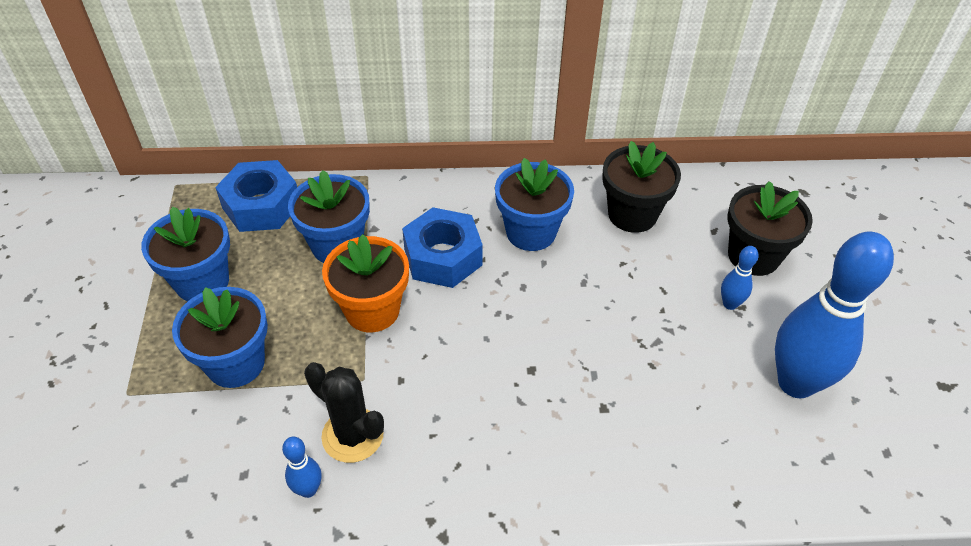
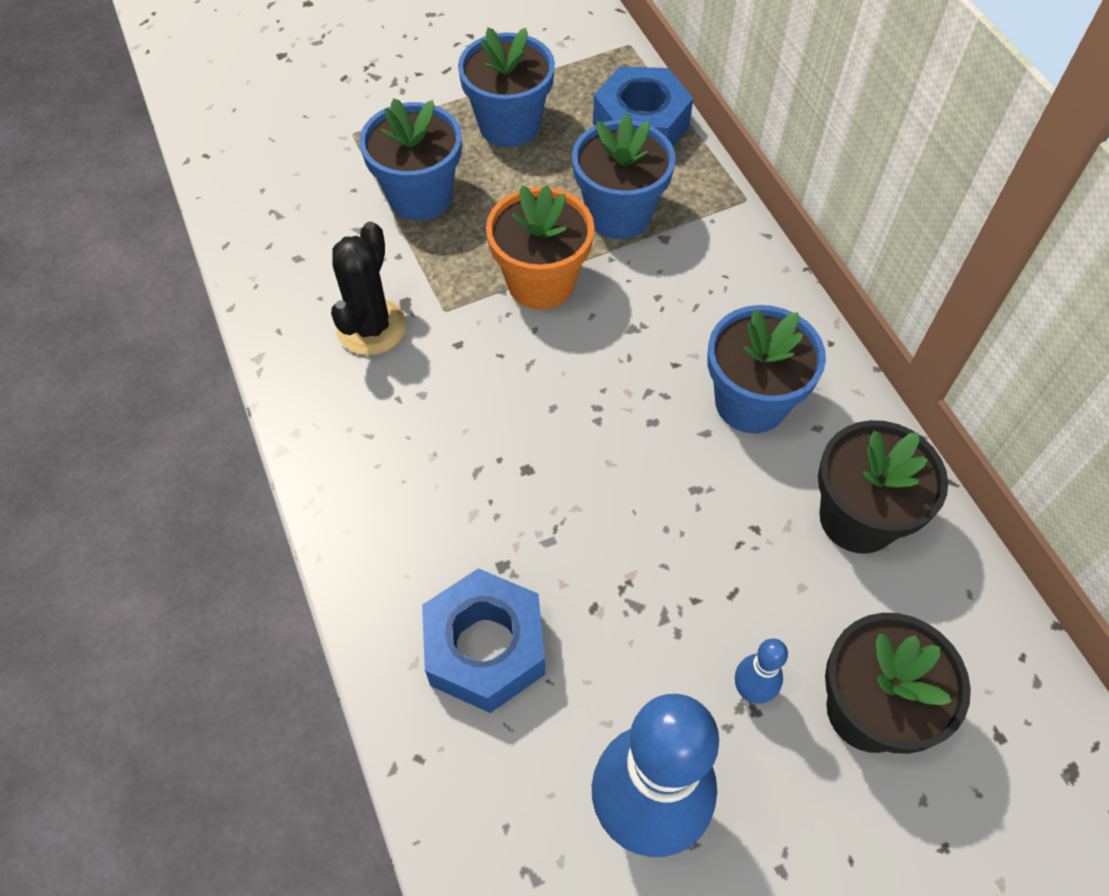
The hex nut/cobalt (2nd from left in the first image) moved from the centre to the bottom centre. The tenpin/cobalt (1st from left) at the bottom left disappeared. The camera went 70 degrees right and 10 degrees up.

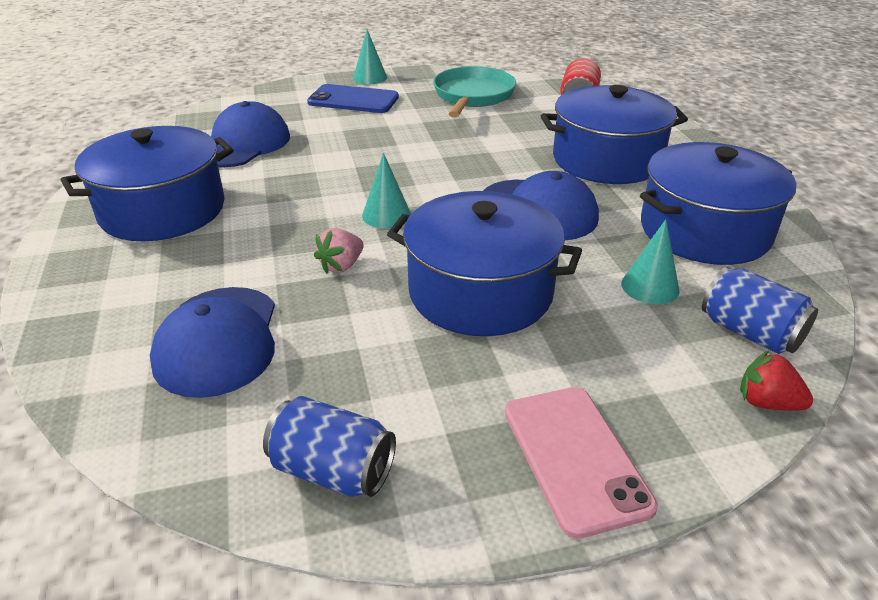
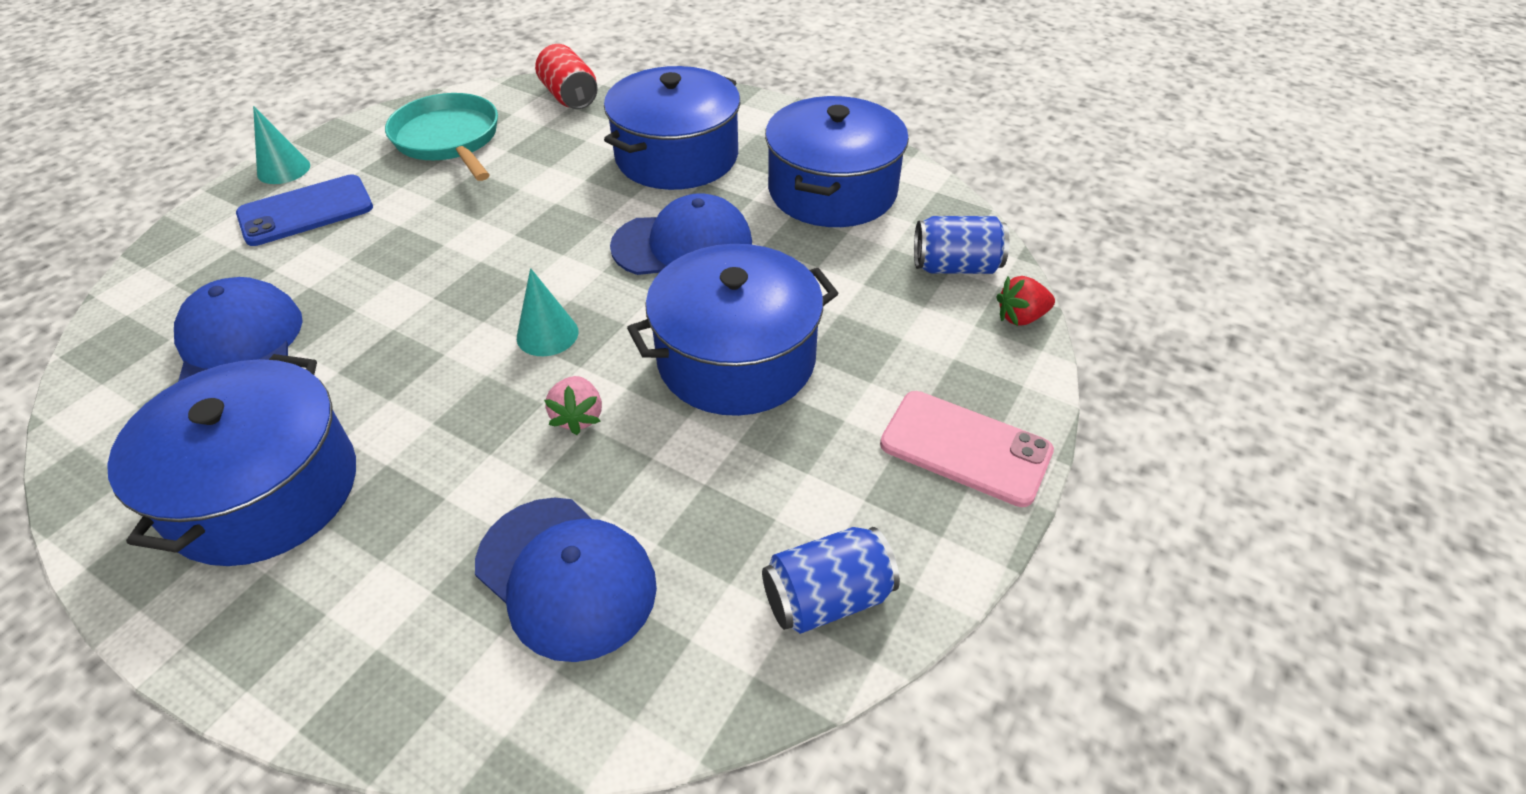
The cone shape/turquoise (3rd from left) at the middle right disappeared. The camera went 45 degrees left and 10 degrees up.

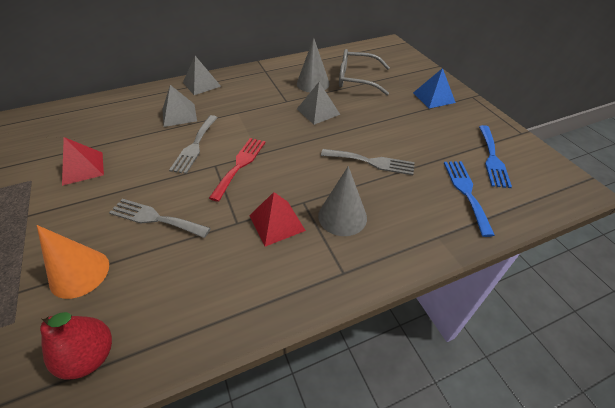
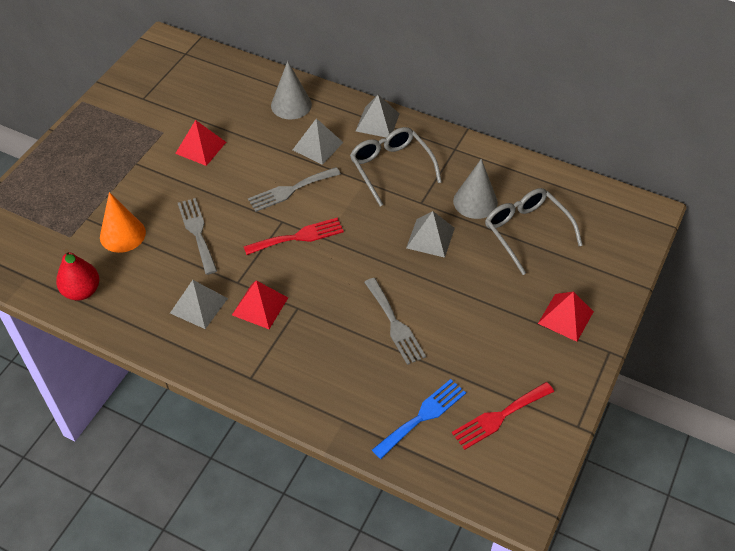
The pyramid shape/ash-grey (1st from left) at the middle left appeared. The cone shape/ash-grey (2nd from left in the first image) moved from the centre to the top centre. The spectacles/ash-grey (1st from left) at the top centre appeared. The fork/cobalt (2nd from left) at the middle right became the fork/red (2nd from left) at the bottom right. The pyramid shape/cobalt at the top right became the pyramid shape/red (3rd from left) at the middle right. The camera went 50 degrees right and 5 degrees up.

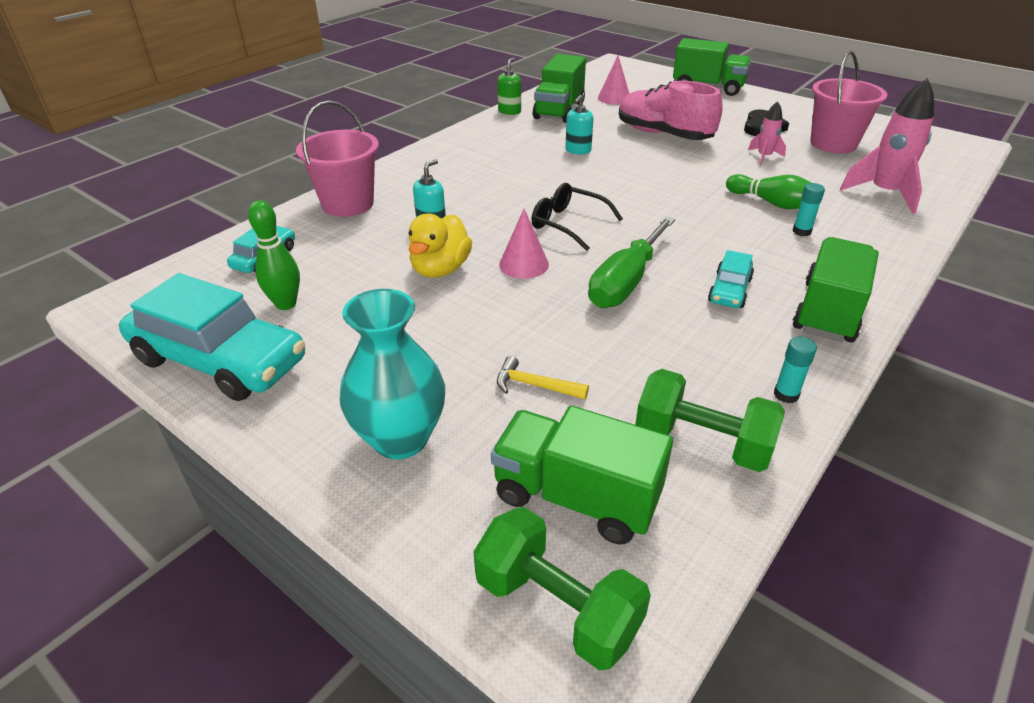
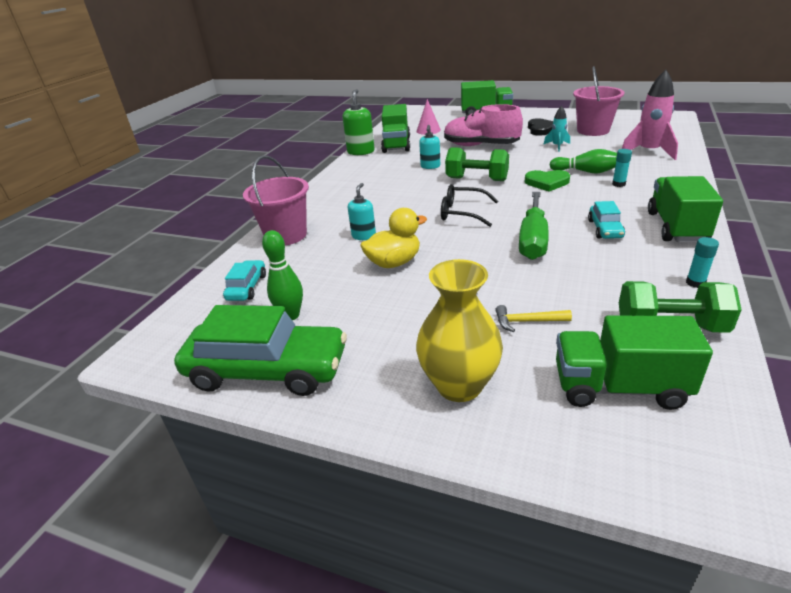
The toy car/turquoise (1st from left) at the middle left became the toy car/emerald at the middle left. The soap dispenser/emerald at the top centre changed to 1.53 times the size. The rubber duck/yellow at the centre turned 120 degrees counterclockwise. The vase/turquoise at the centre became the vase/yellow at the centre. The dumbbell/emerald (1st from left) moved from the bottom centre to the top centre. The heart shape/emerald at the top right appeared. The rocket/rose-pink (1st from left) at the top right became the rocket/turquoise at the top right. The cone shape/rose-pink (1st from left) at the centre disappeared. The camera went 15 degrees left and 5 degrees down.

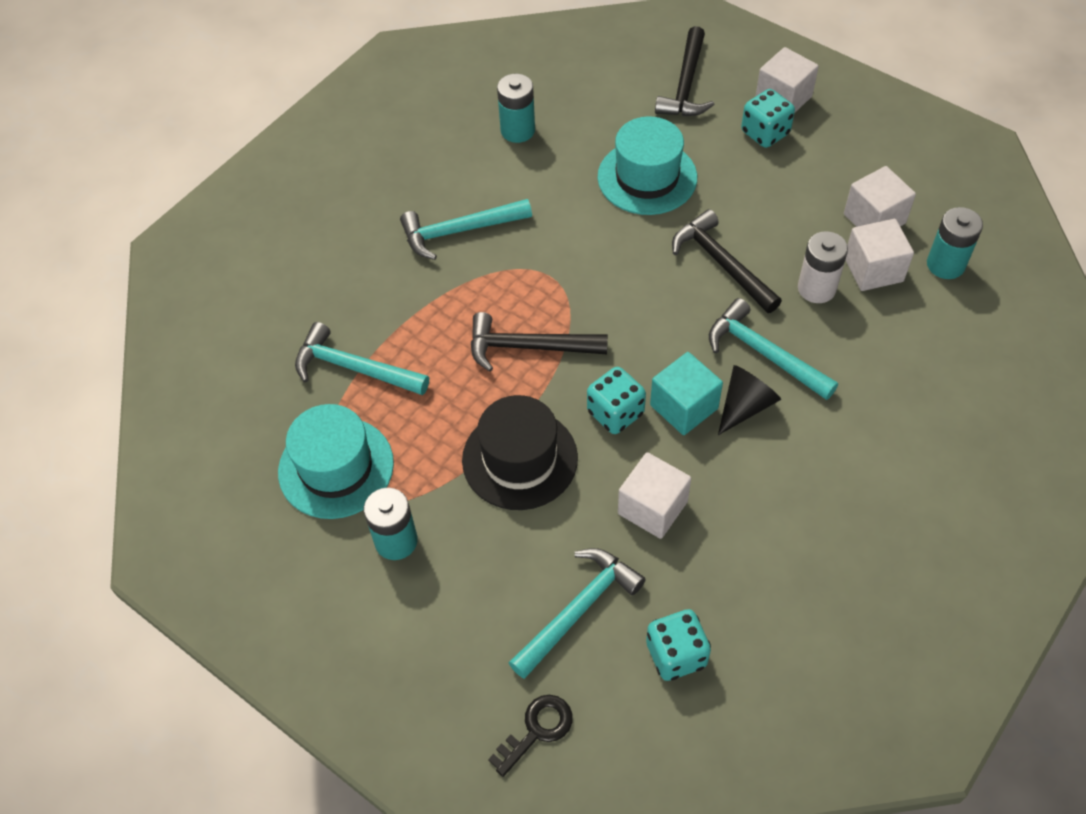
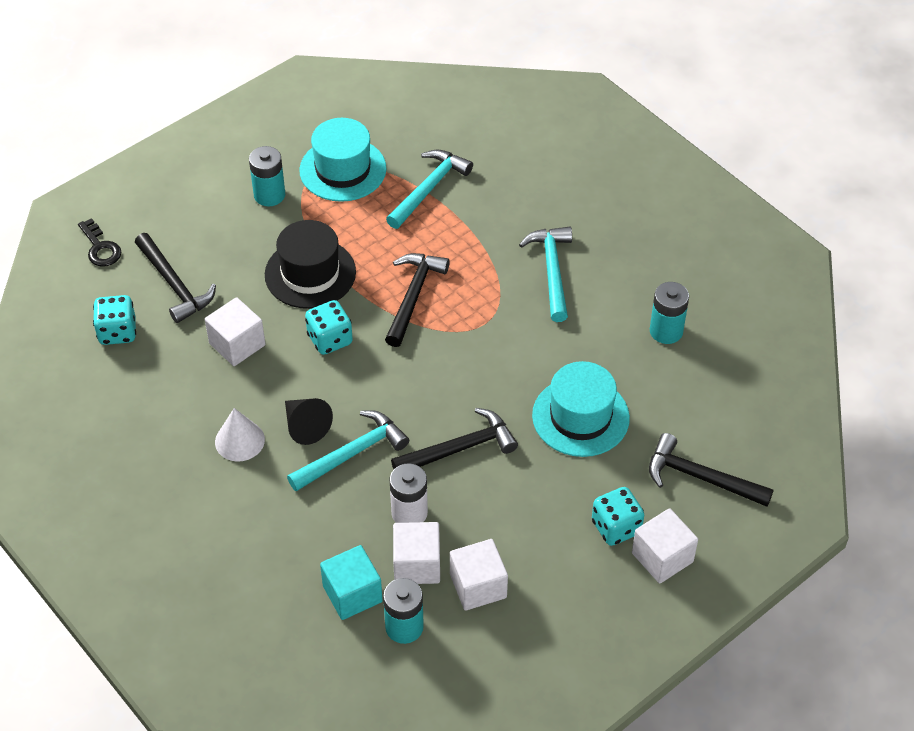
The claw hammer/turquoise (3rd from left) at the bottom centre became the claw hammer/ebony (1st from left) at the middle left. The cone shape/pure white at the middle left appeared. The block/turquoise moved from the centre to the bottom centre. The camera went 100 degrees right and 5 degrees down.

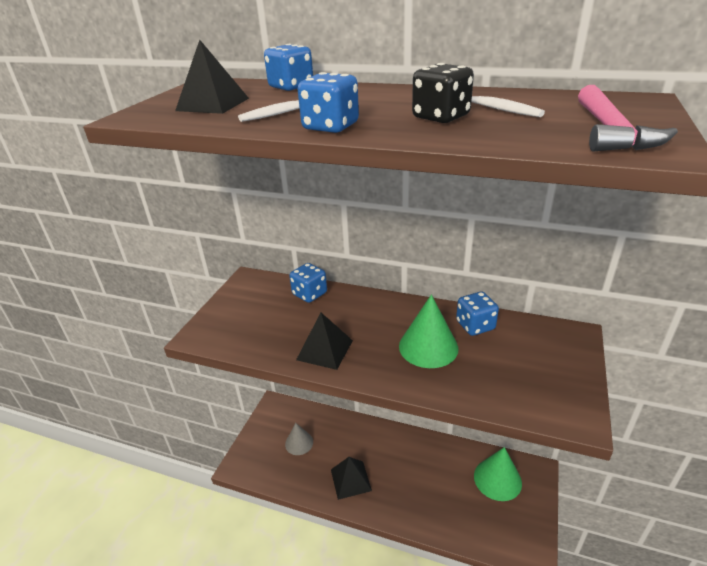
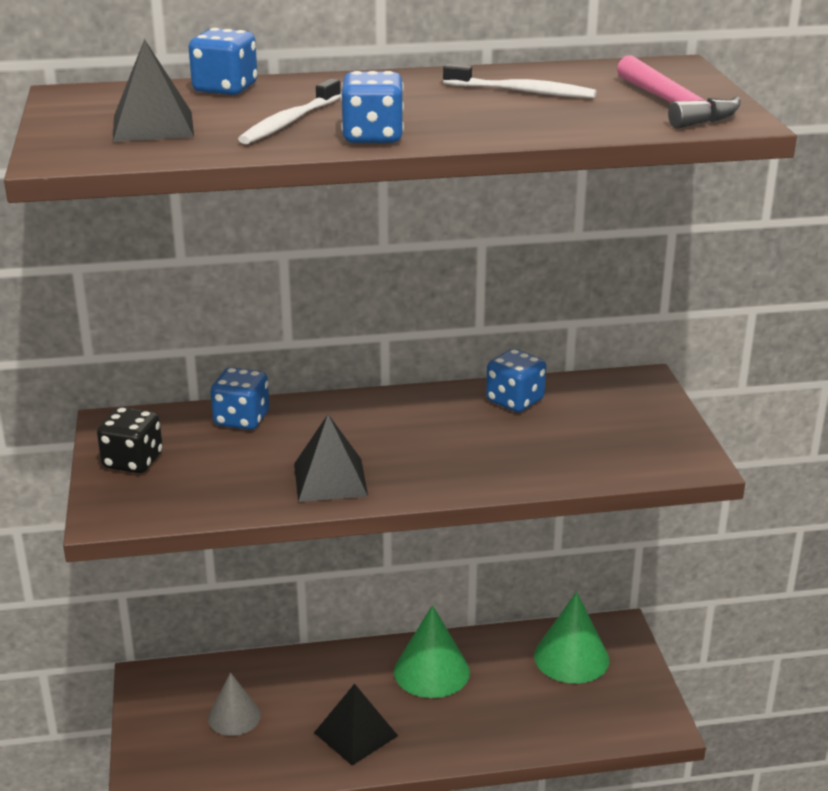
The game die/ebony moved from the top centre to the middle left. The cone shape/emerald (1st from left) moved from the centre to the bottom centre. The camera went 30 degrees left and 5 degrees down.

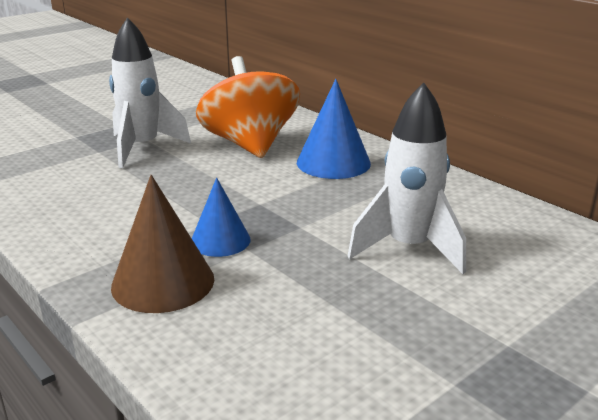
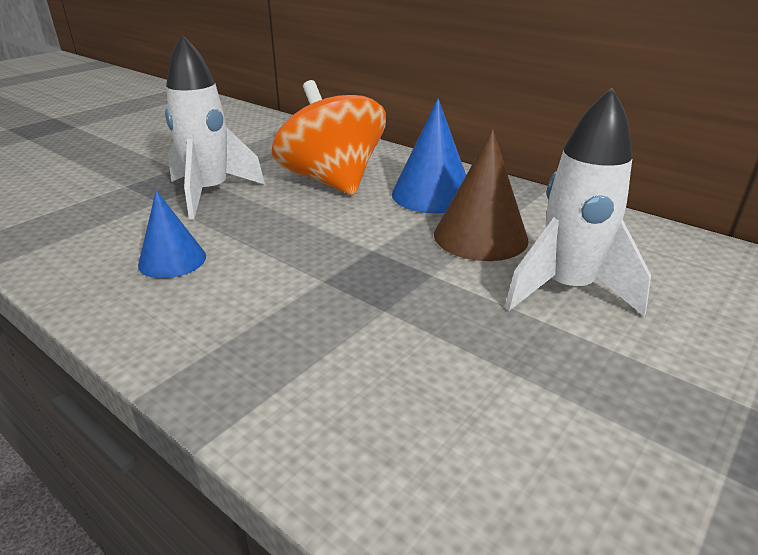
The cone shape/cobalt (1st from left) moved from the centre to the middle left. The cone shape/russet moved from the middle left to the centre. The camera went 10 degrees left and 5 degrees up.

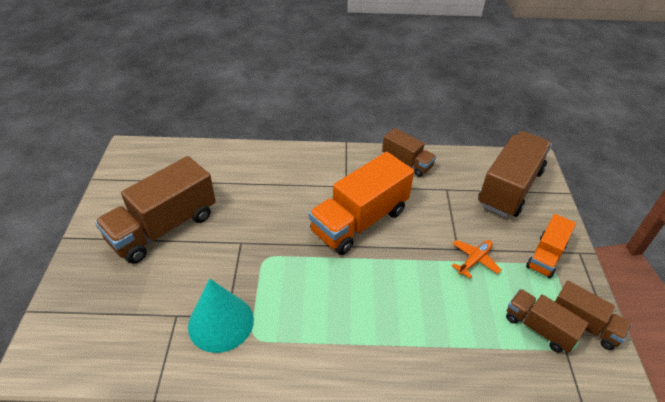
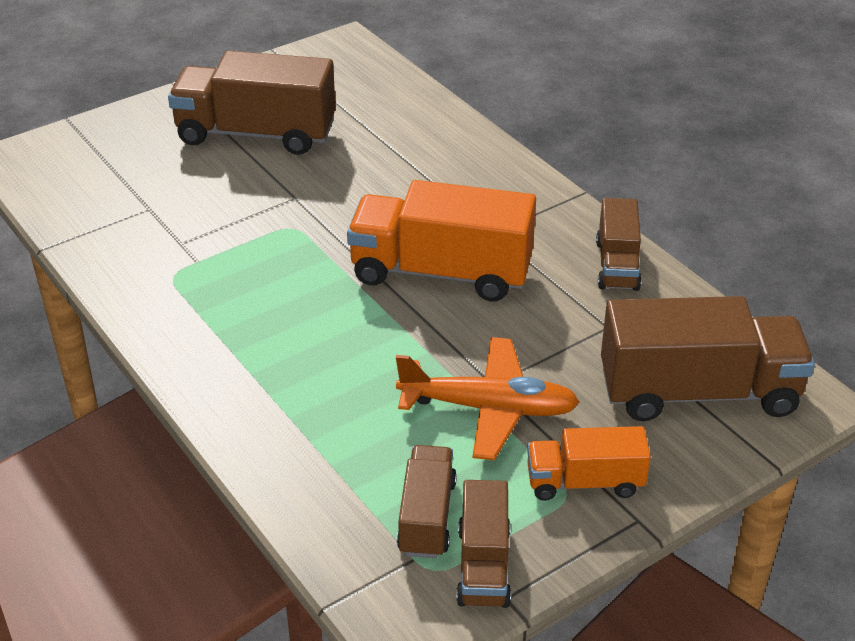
The toy plane/orange at the middle right changed to 1.80 times the size. The cone shape/turquoise at the bottom left disappeared. The camera went 55 degrees right and 5 degrees down.

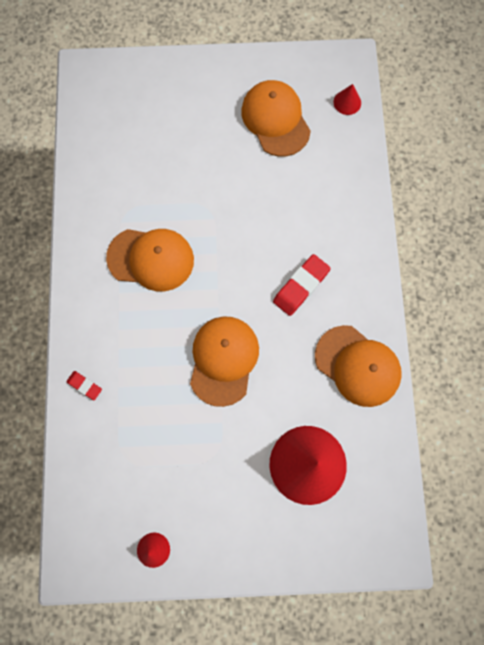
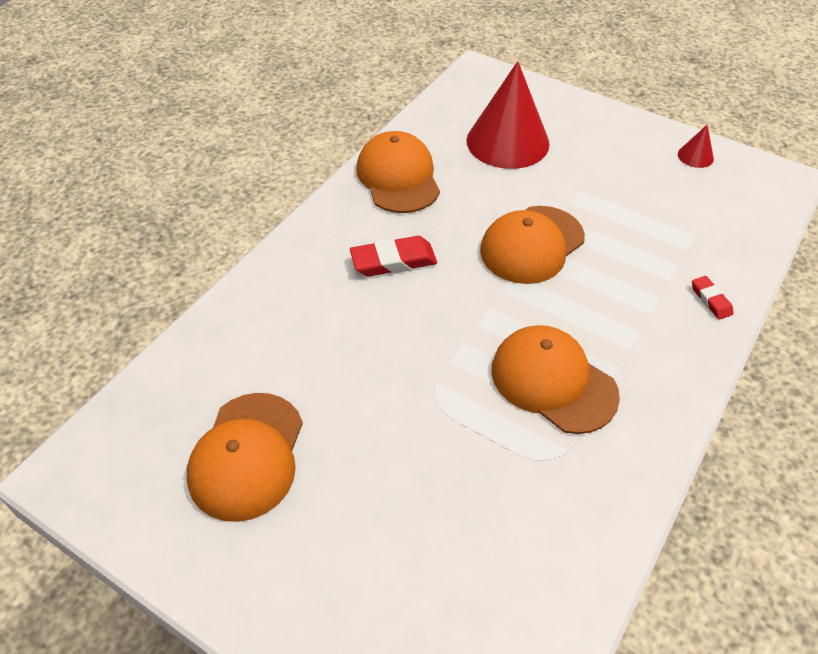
The cone shape/red (3rd from left) at the top right disappeared. The camera went 145 degrees left and 25 degrees down.

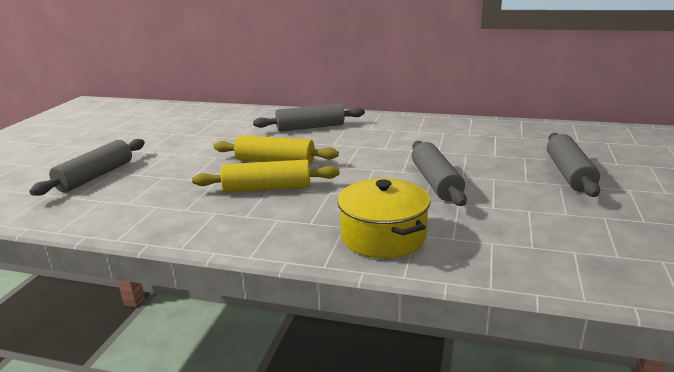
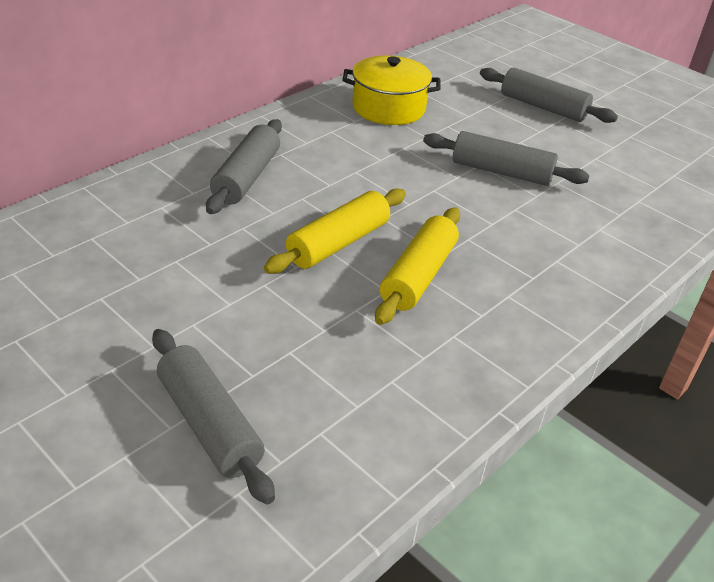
The stockpot/yellow moved from the centre to the top centre. The camera went 65 degrees left and 15 degrees up.

